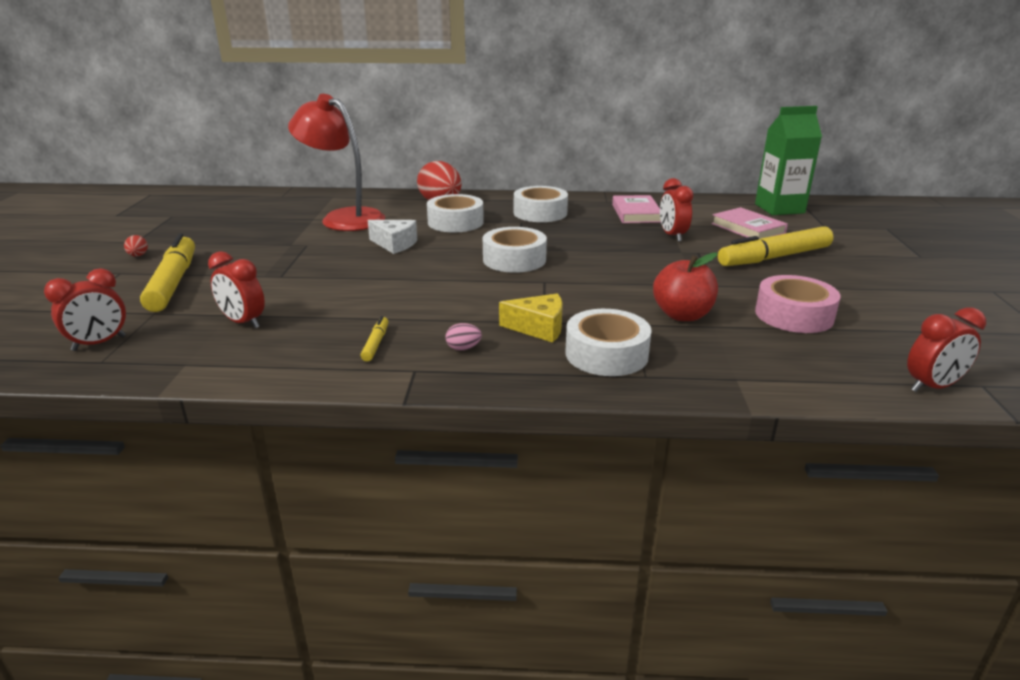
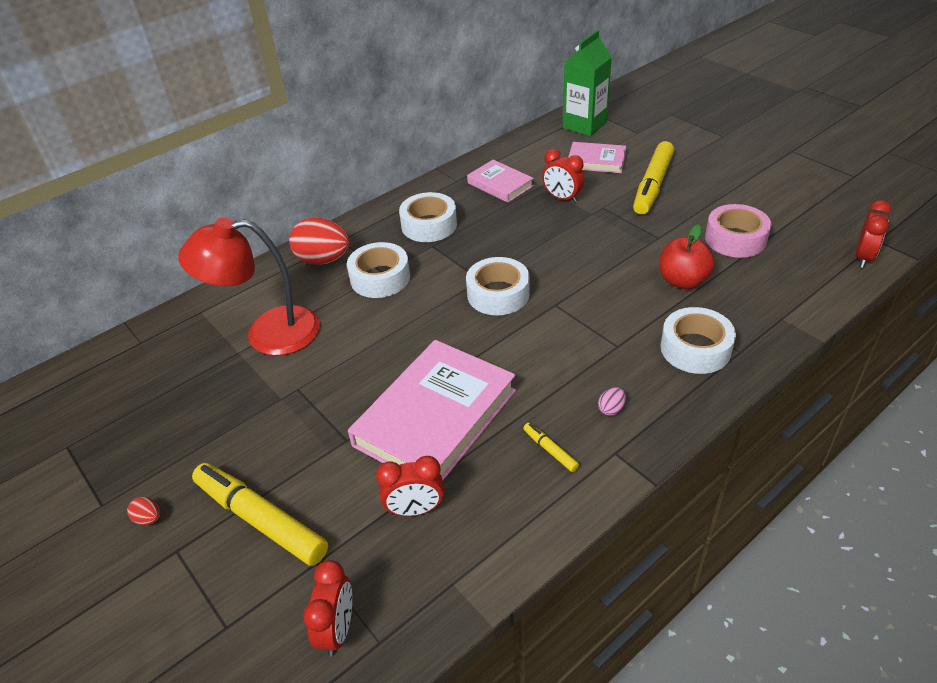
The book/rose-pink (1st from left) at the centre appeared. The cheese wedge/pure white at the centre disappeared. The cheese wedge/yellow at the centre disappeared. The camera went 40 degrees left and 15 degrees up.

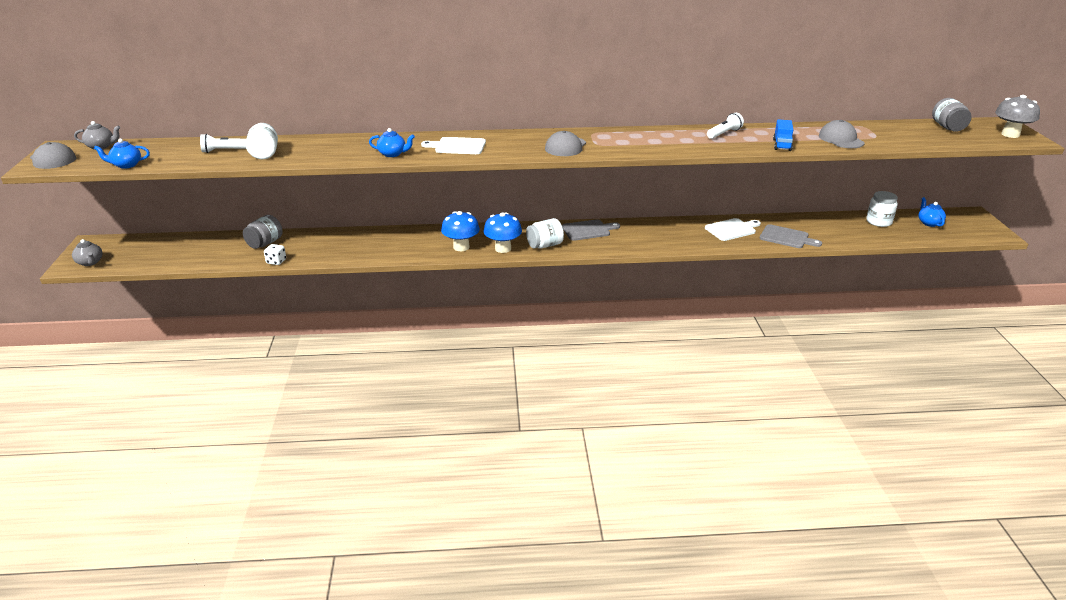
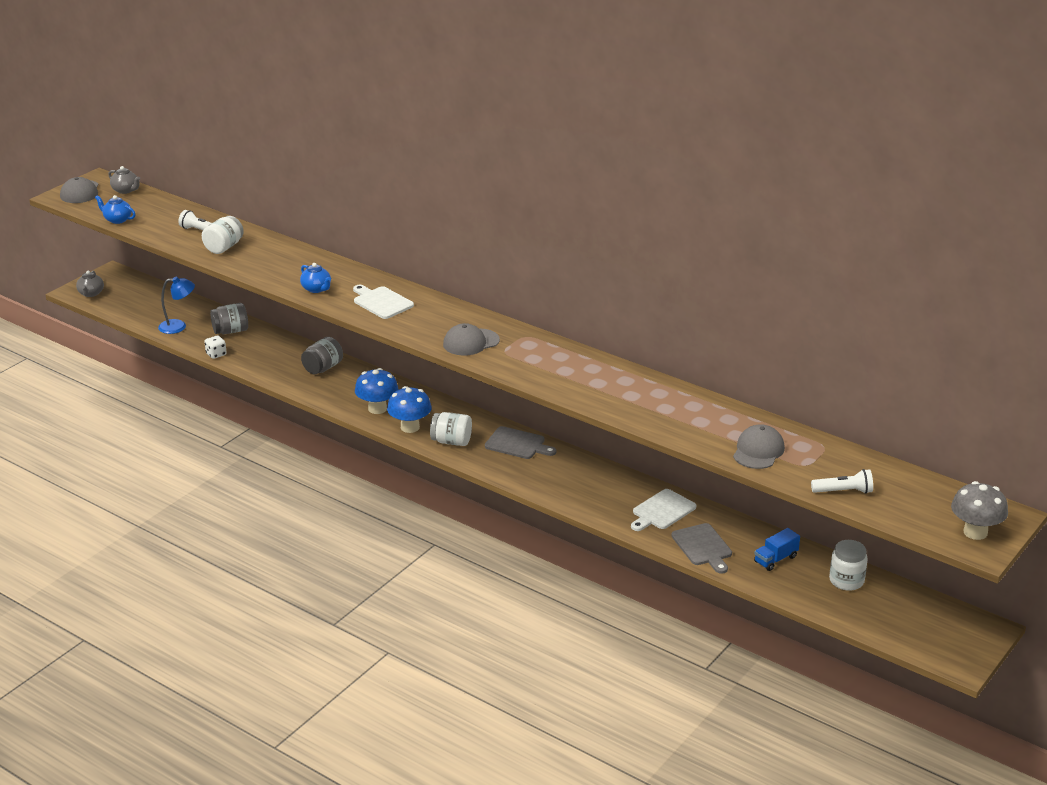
The reading lamp/cobalt at the middle left appeared. The preserve jar/ash-grey (2nd from left) moved from the top right to the middle left. The bread board/pure white (2nd from left) at the middle right turned 120 degrees clockwise. The lorry/cobalt moved from the top right to the bottom right. The flashlight/pure white (2nd from left) moved from the top right to the middle right. The teapot/cobalt (3rd from left) at the middle right disappeared. The camera went 40 degrees right and 0 degrees up.

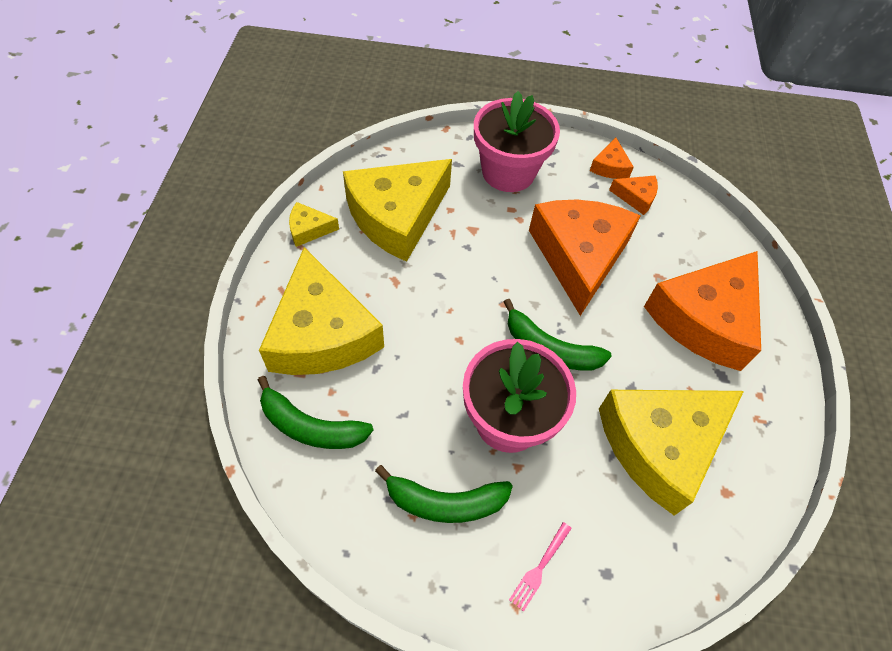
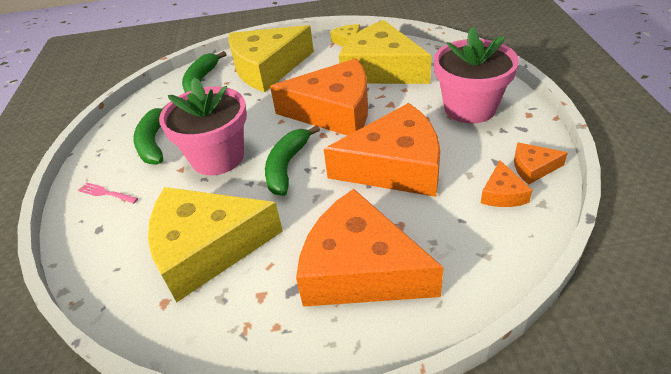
The cheese wedge/yellow (4th from left in the first image) at the bottom right turned 60 degrees counterclockwise. The cheese wedge/orange (1st from left) at the top centre appeared. The camera went 85 degrees right and 15 degrees down.

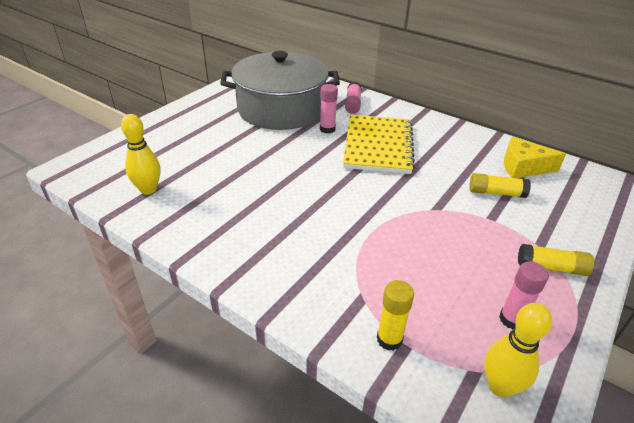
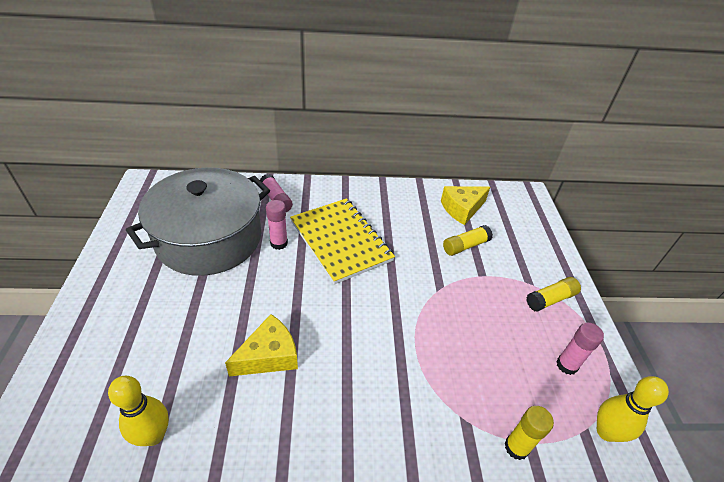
The cheese wedge/yellow (1st from left) at the bottom centre appeared. The camera went 40 degrees left and 5 degrees up.

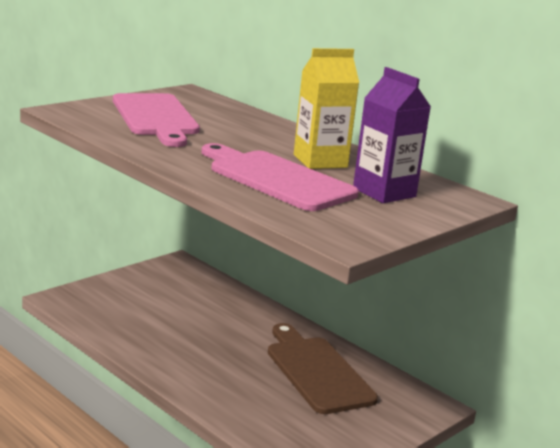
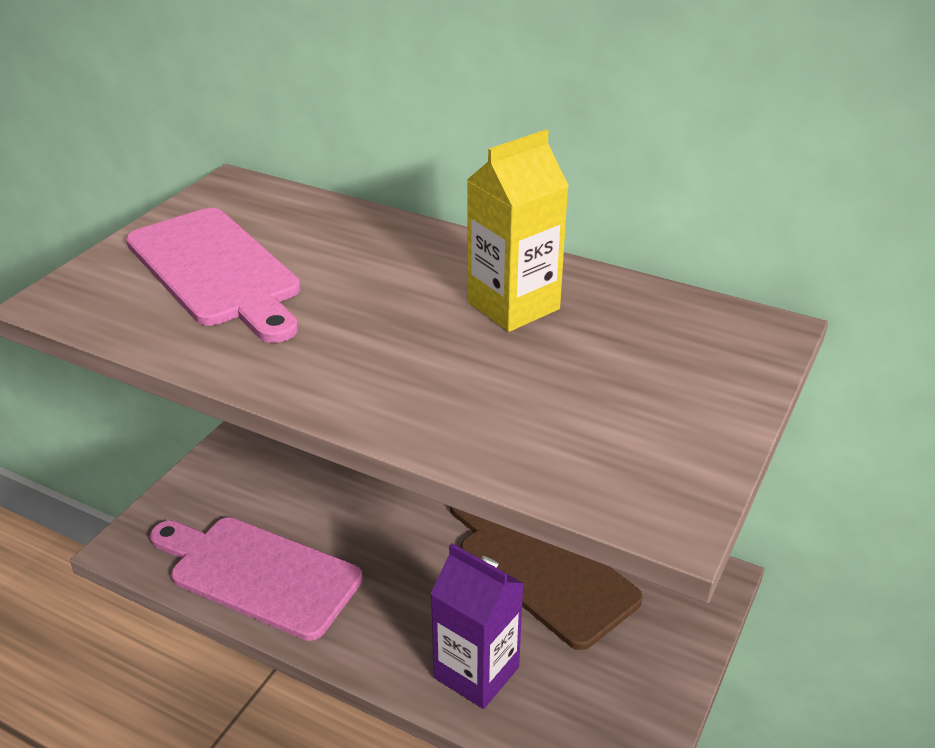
The bread board/rose-pink (2nd from left) moved from the centre to the bottom left. The juice carton/violet moved from the top right to the bottom centre. The camera went 15 degrees left and 15 degrees up.

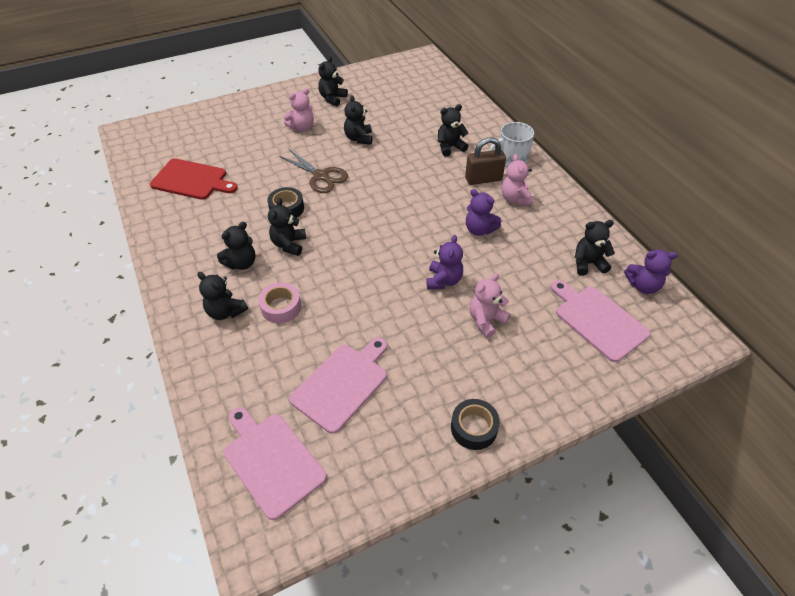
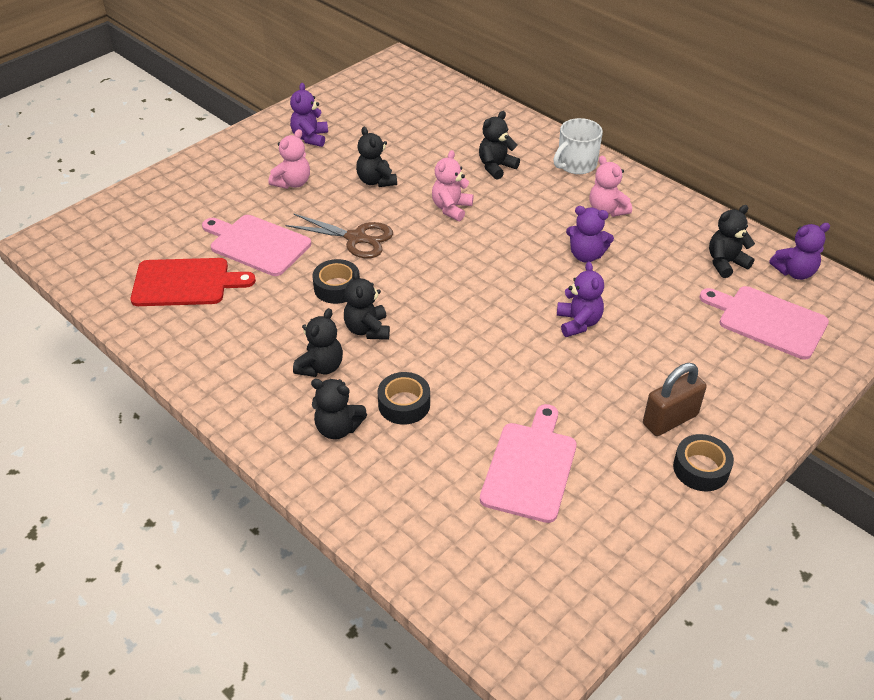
The bread board/rose-pink (1st from left) moved from the bottom centre to the middle left. The teddy bear/ebony (4th from left) at the top centre became the teddy bear/violet (1st from left) at the top centre. The sticky tape/rose-pink at the centre became the sticky tape/ebony (2nd from left) at the centre. The teddy bear/rose-pink (2nd from left) moved from the centre to the top centre. The padlock/russet moved from the top centre to the middle right. The camera went 20 degrees left and 5 degrees down.

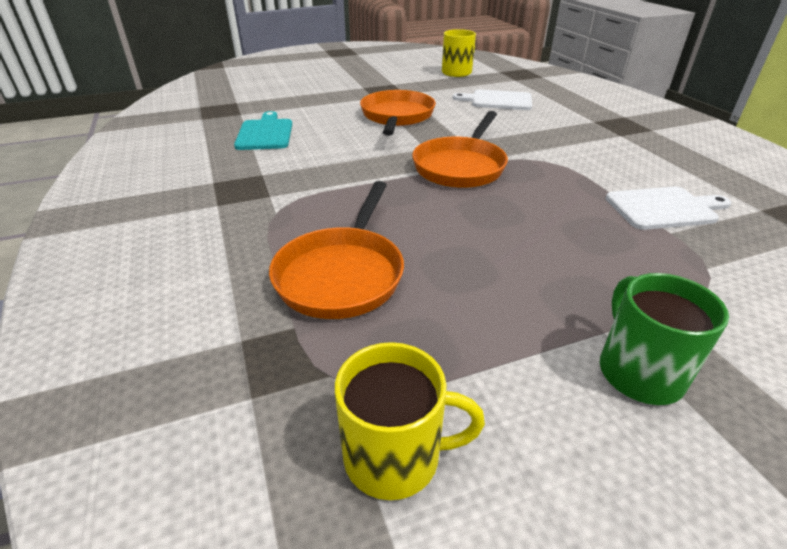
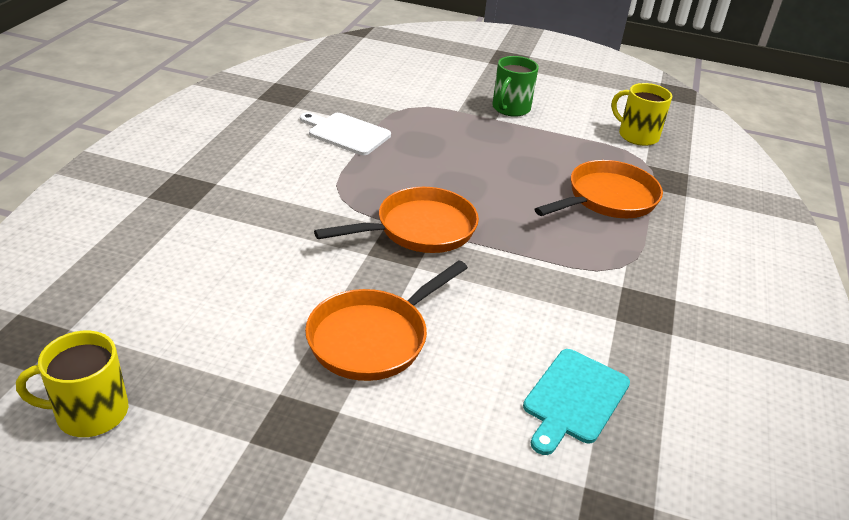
The bread board/pure white (1st from left) at the top centre disappeared. The camera went 145 degrees left and 0 degrees up.

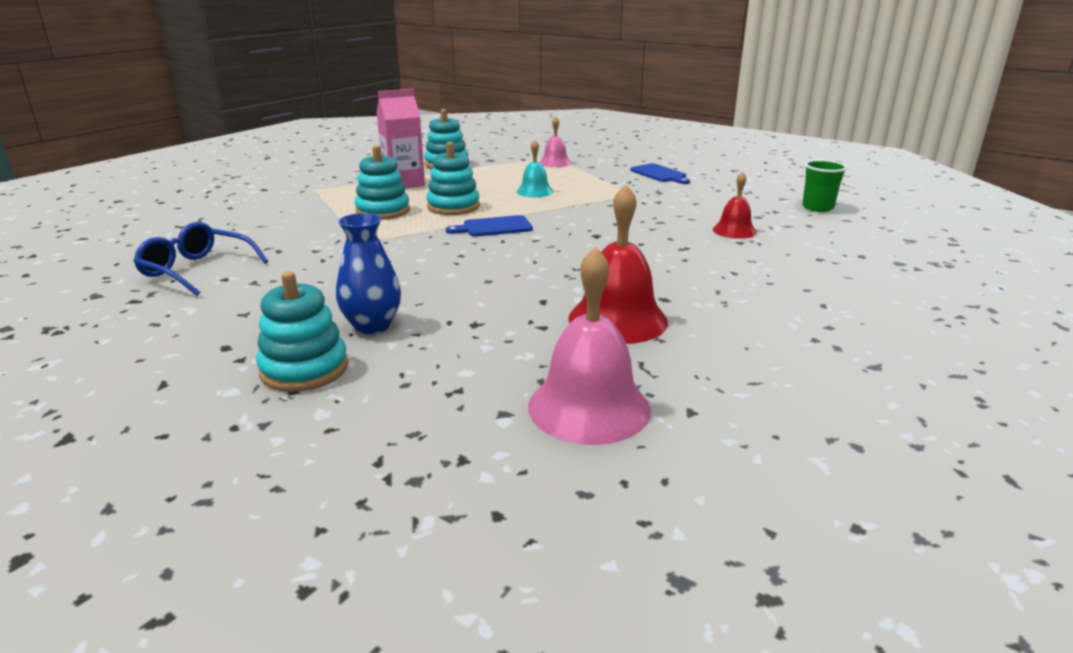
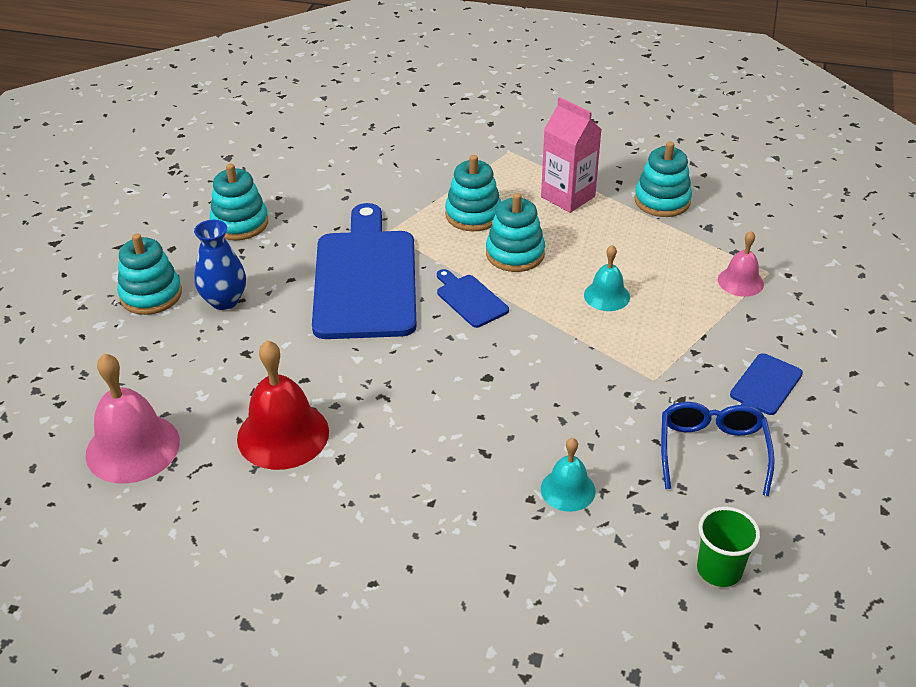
The stacking toy/turquoise (2nd from left) at the top left appeared. The bread board/cobalt (1st from left) at the centre appeared. The school bell/red (2nd from left) at the top right became the school bell/turquoise (1st from left) at the bottom centre. The spectacles/cobalt moved from the middle left to the middle right. The camera went 70 degrees right and 15 degrees up.

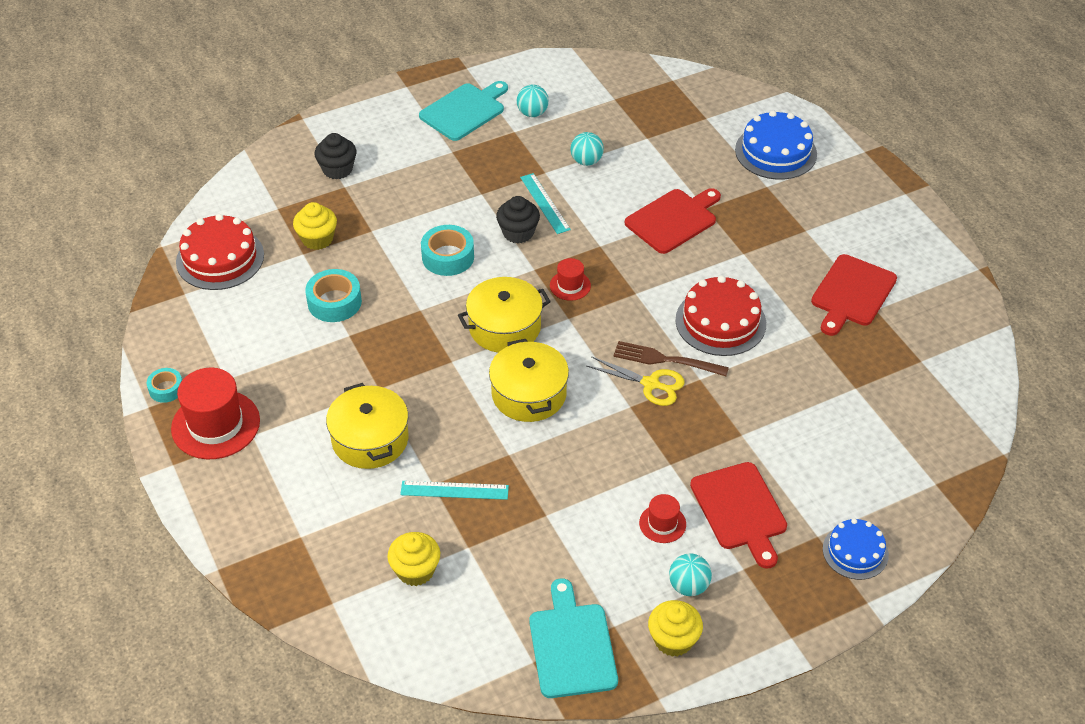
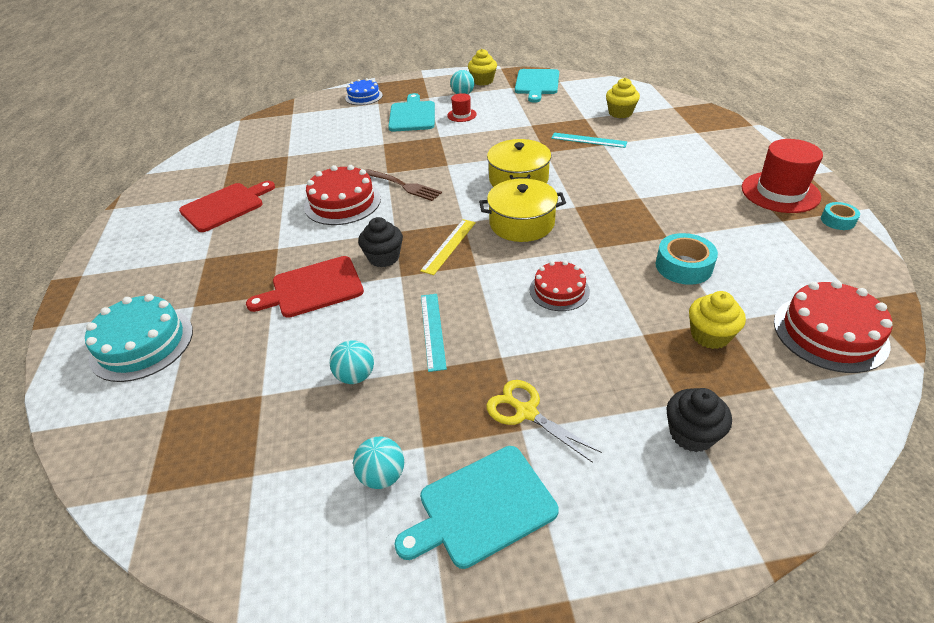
The cake/cobalt (1st from left) at the top right became the cake/turquoise at the middle left. The cupcake/ebony (2nd from left in the first image) moved from the top centre to the centre. The bread board/red (2nd from left) at the bottom right became the bread board/turquoise (1st from left) at the top centre. The tall hat/red (2nd from left) at the centre was replaced by the ruler/yellow at the centre. The scissors/yellow moved from the centre to the bottom centre. The sticky tape/turquoise (3rd from left) at the centre was replaced by the cake/red (2nd from left) at the centre. The stockpot/yellow (1st from left) at the centre disappeared. The camera went 160 degrees left and 5 degrees down.

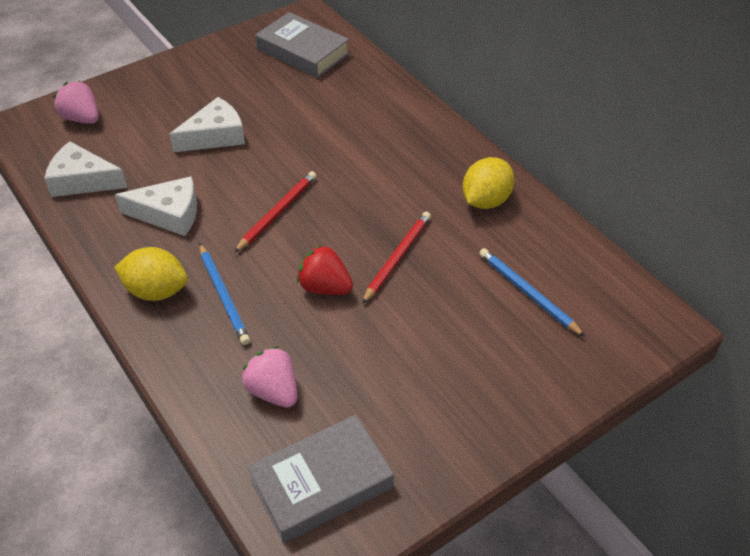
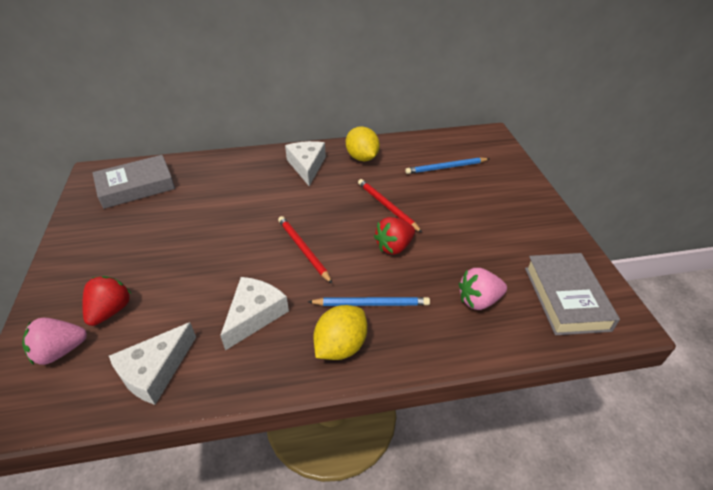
The berry/red (1st from left) at the middle left appeared. The cheese wedge/pure white (3rd from left) moved from the top left to the top centre. The camera went 65 degrees left and 5 degrees down.

